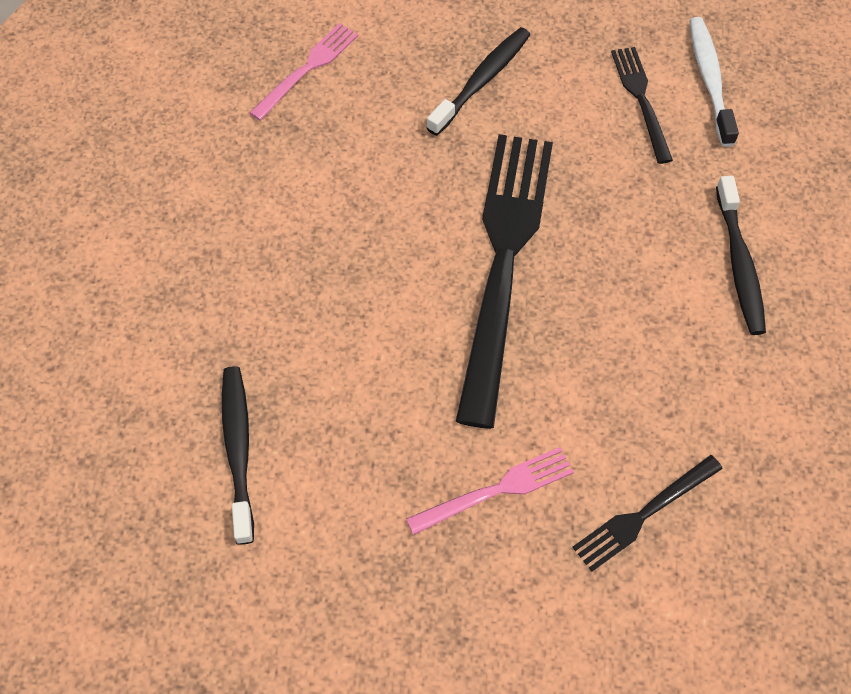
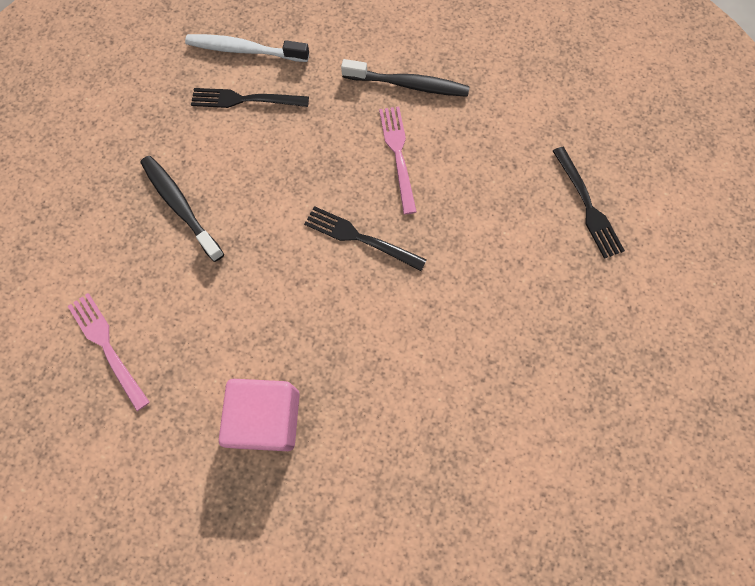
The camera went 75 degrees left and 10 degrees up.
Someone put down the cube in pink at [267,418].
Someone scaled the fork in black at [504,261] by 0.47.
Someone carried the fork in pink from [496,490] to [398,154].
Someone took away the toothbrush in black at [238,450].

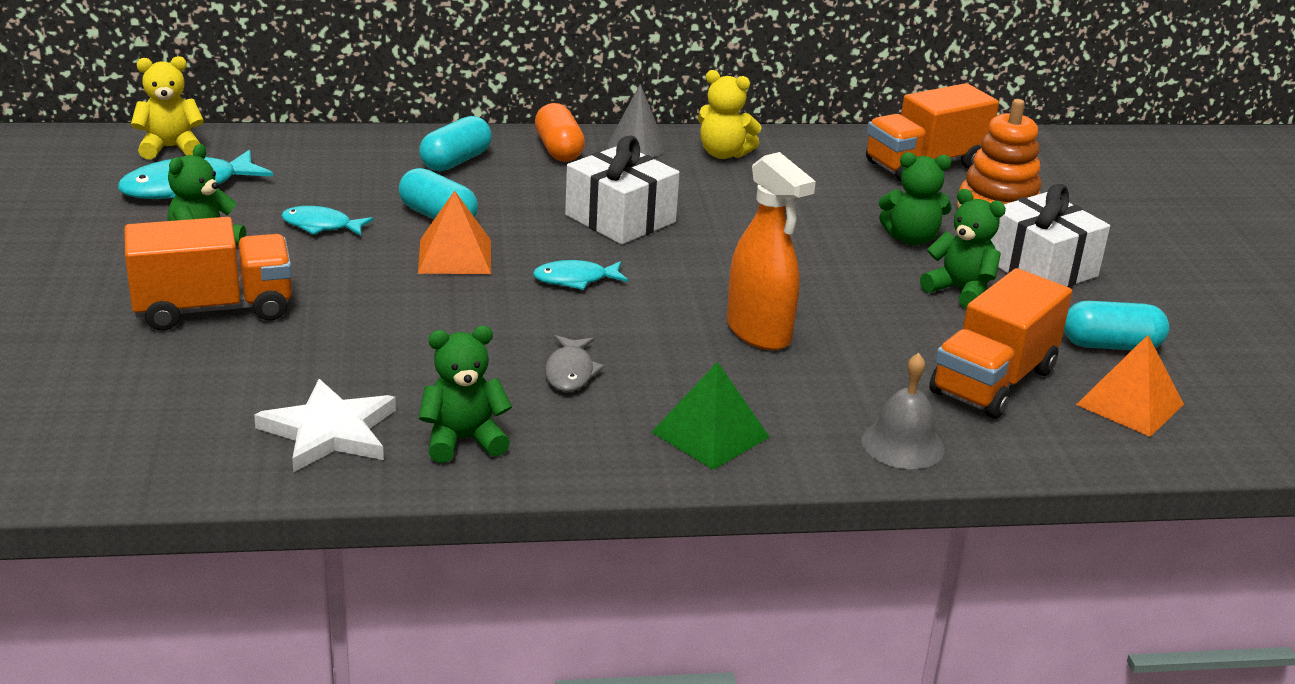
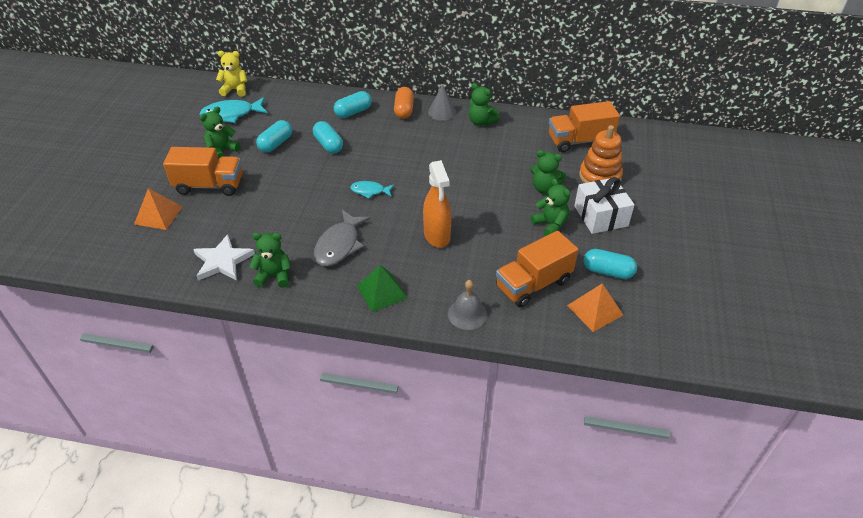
The camera went 20 degrees right and 15 degrees up.
Someone carried the pyramid in orange from [454,256] to [158,215].
Someone swapped the fish in turquoise at [321,226] for the capsule in turquoise at [276,144].
Someone scaled the fish in grey at [570,372] by 1.70.
Someone repainted the teddy bear in yellow at [723,154], which became the teddy bear in green at [481,122].
Someone took away the gift in white at [620,219].

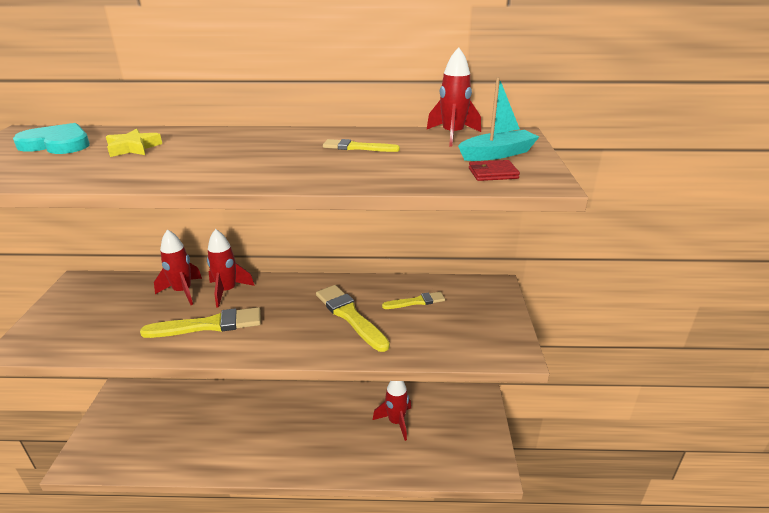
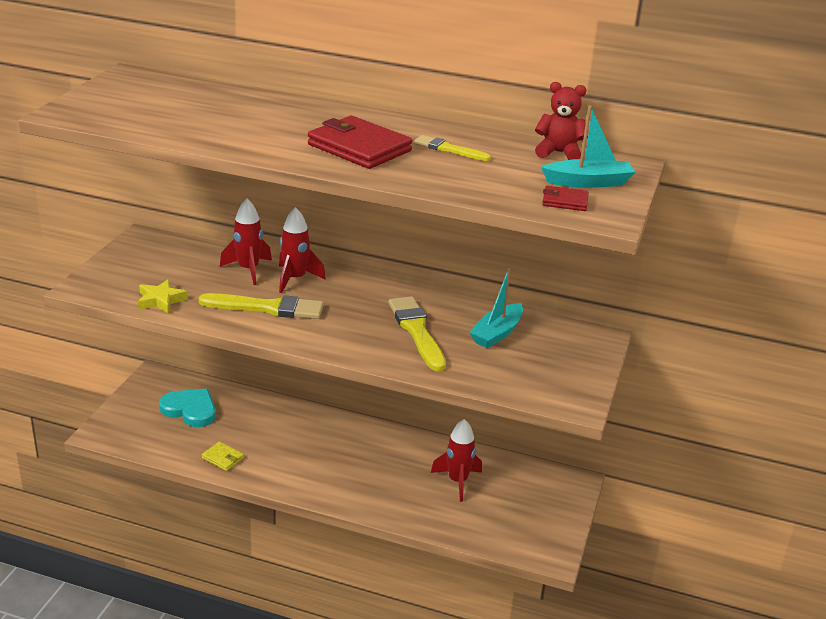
The camera went 15 degrees right and 0 degrees up.
Someone carried the star in yellow from [133,148] to [160,300].
Someone carried the heart in turquoise from [57,144] to [190,410].
Someone put down the wallet in yellow at [223,458].
Someone put down the wallet in red at [359,148].
Someone swapped the brush in yellow at [416,302] for the boat in turquoise at [497,333].
Someone swapped the rocket in red at [452,135] for the teddy bear in red at [559,153].

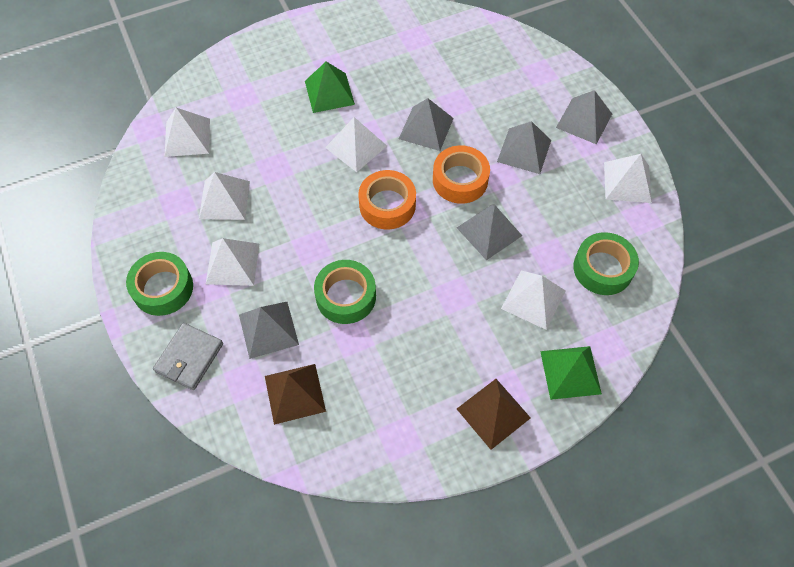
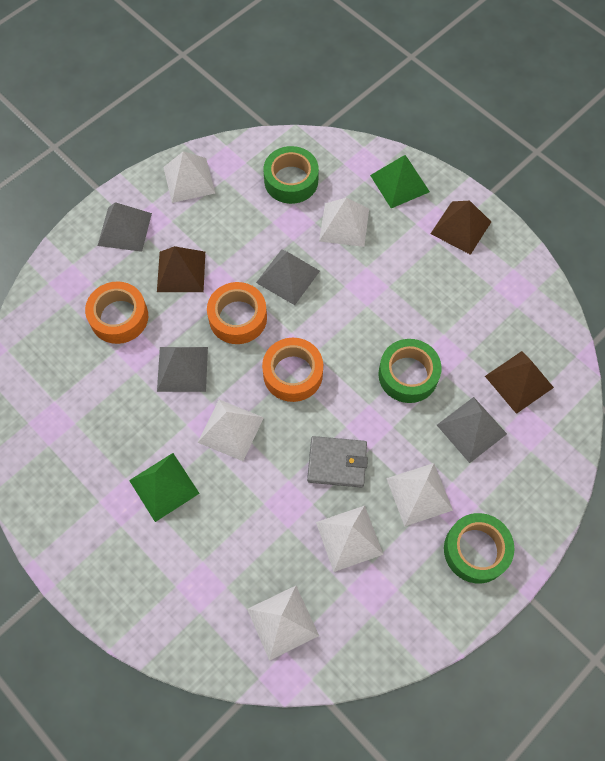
The camera went 110 degrees left and 5 degrees up.
Someone put down the tape in orange at [119,317].
Someone repainted the pyramid in grey at [524,150], which became the pyramid in brown at [181,271].
Someone carried the wallet in grey from [189,357] to [337,463].

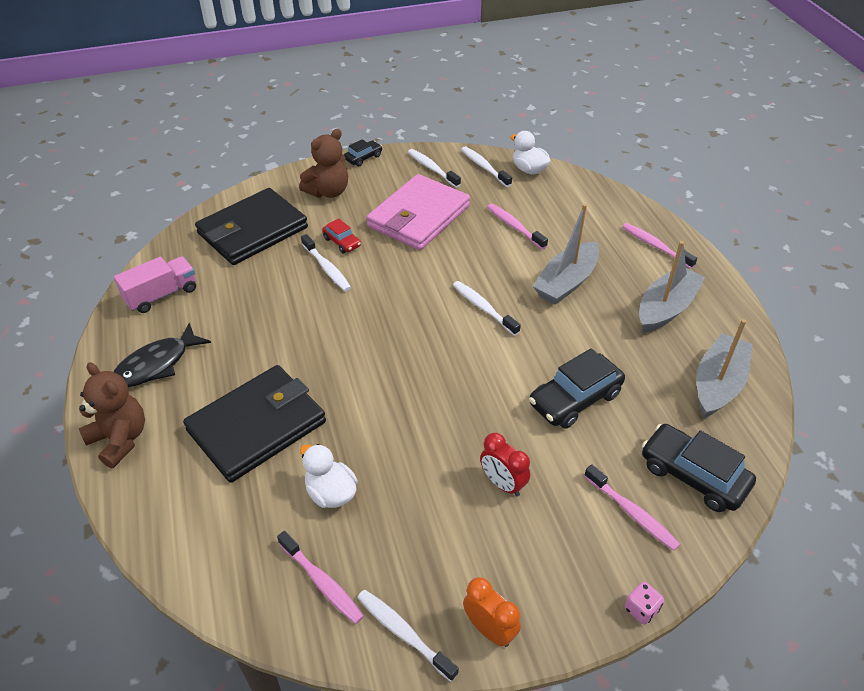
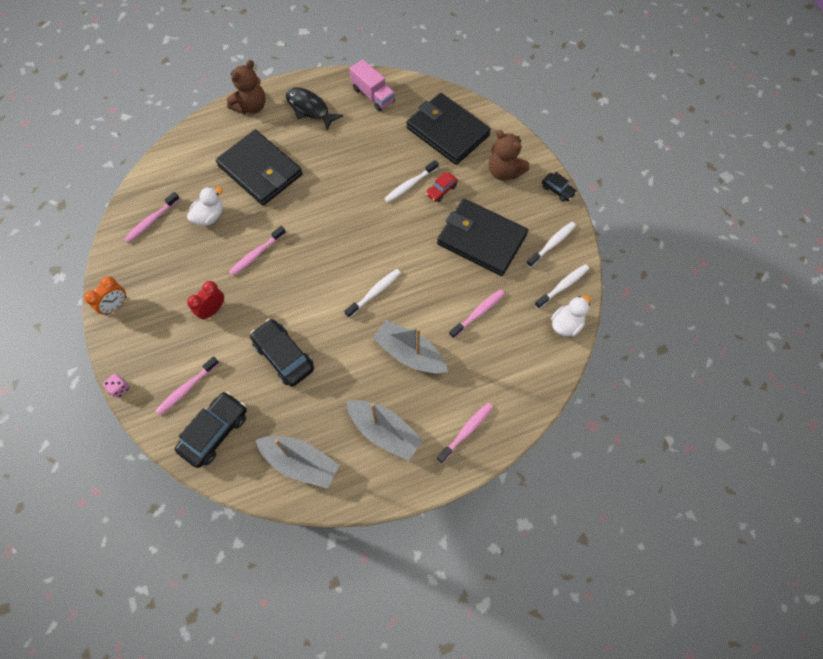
The camera went 85 degrees right and 20 degrees up.
Someone put down the toothbrush in pink at [256,254].
Someone repainted the wallet in pink at [418,216], which became the wallet in black at [481,239].
Someone took away the toothbrush in white at [403,633].

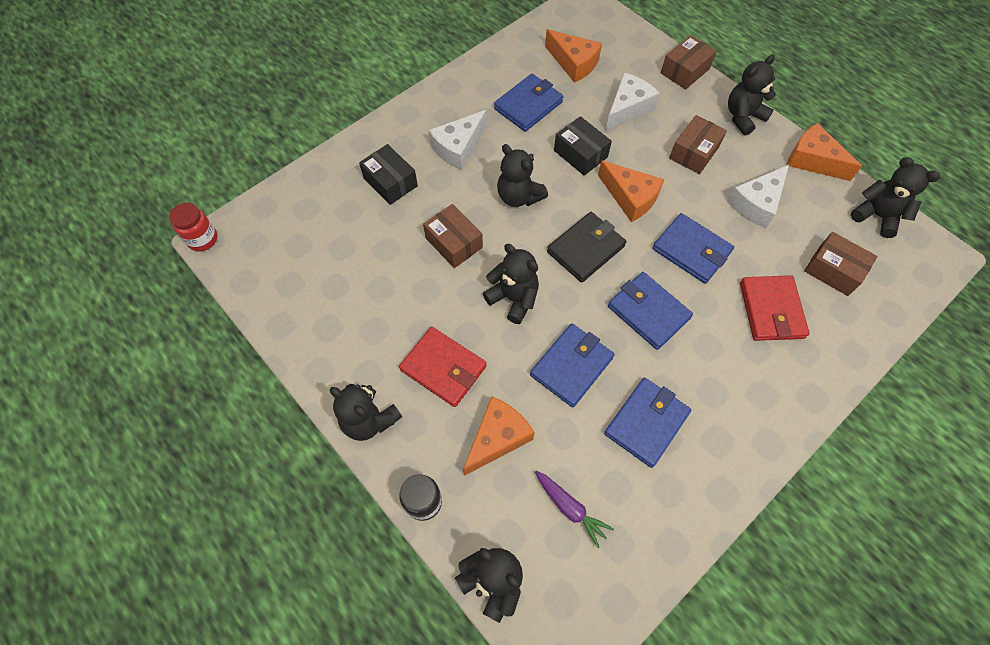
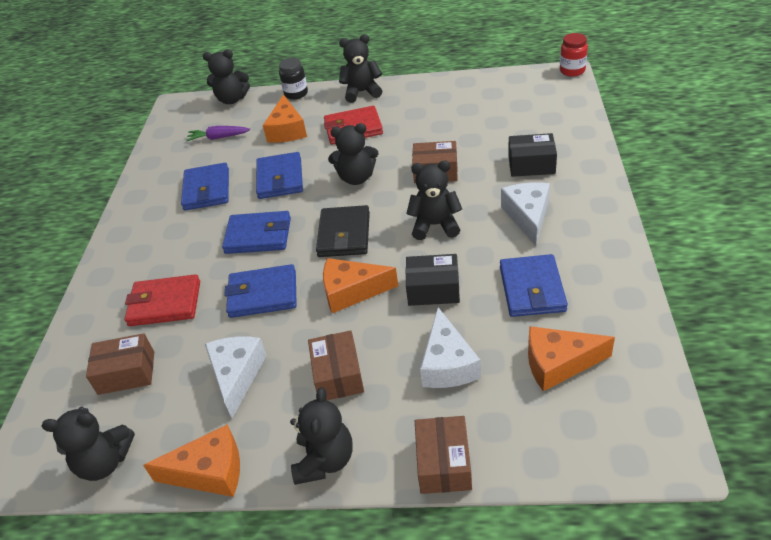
The camera went 140 degrees right and 20 degrees down.
Someone rotated the wallet in red at [771,310] by 45 degrees counterclockwise.

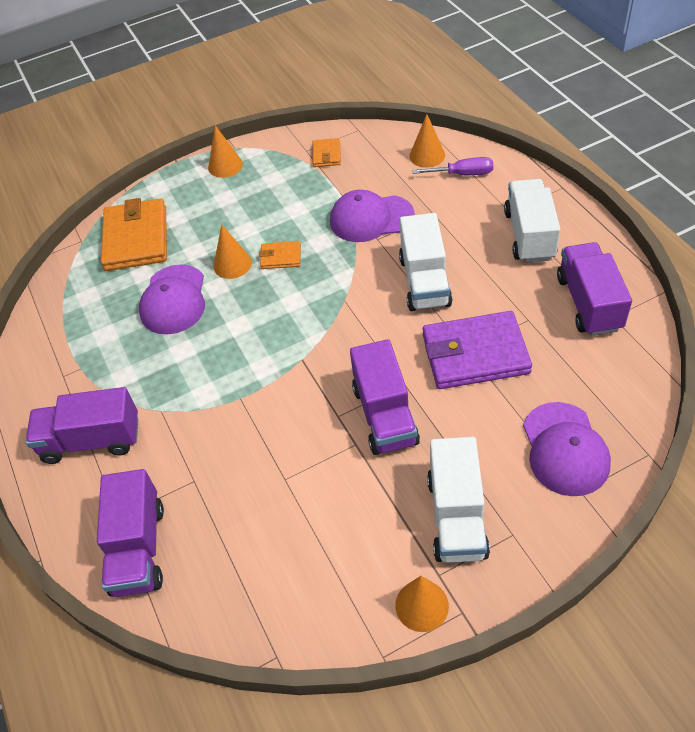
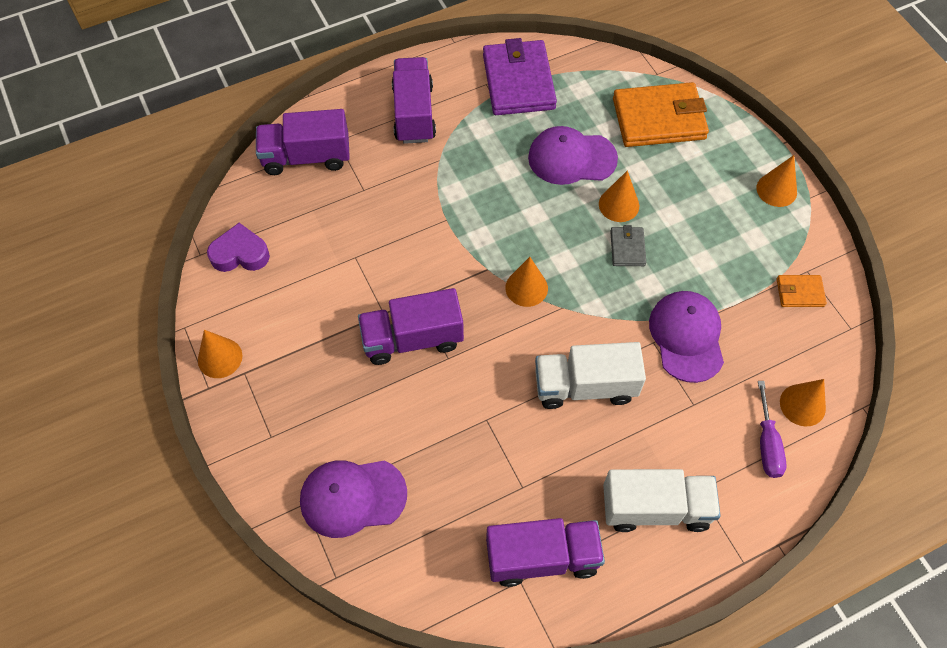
The camera went 85 degrees right and 10 degrees up.
Someone put down the heart in purple at [240,254].
Someone carried the wallet in purple from [475,354] to [518,82].
Someone put down the cone in orange at [526,288].
Someone repainted the wallet in orange at [281,257], which became the wallet in grey at [627,248].
Someone took away the truck in white at [457,516].

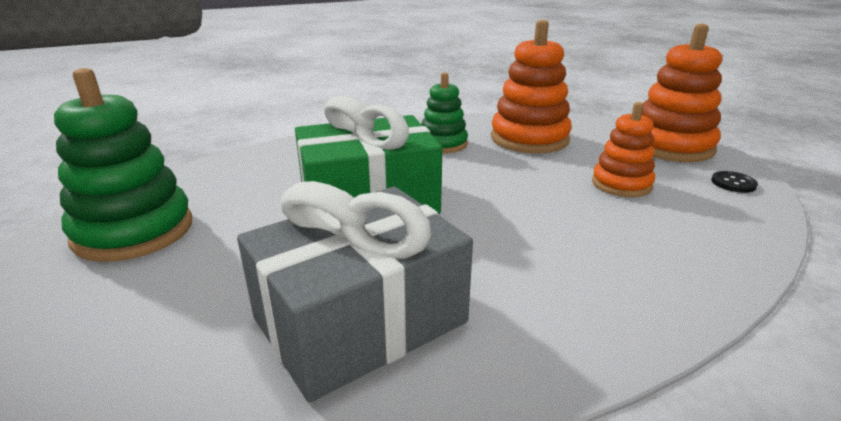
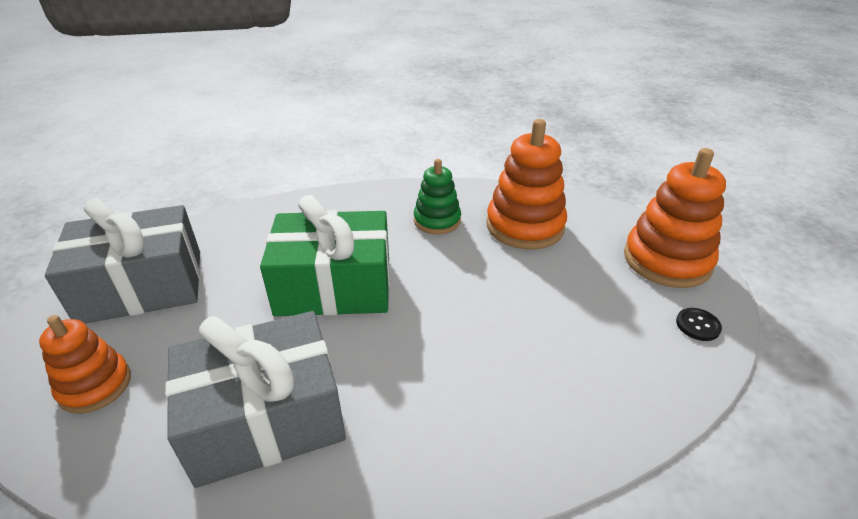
The camera went 15 degrees right and 10 degrees up.
Someone carried the stacking toy in orange from [621,184] to [95,386].
Someone swapped the stacking toy in green at [134,231] for the gift in grey at [142,286].

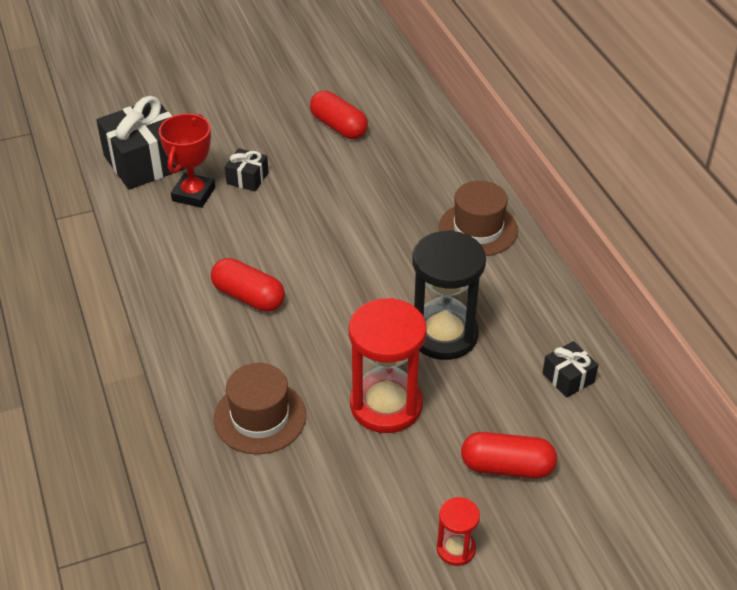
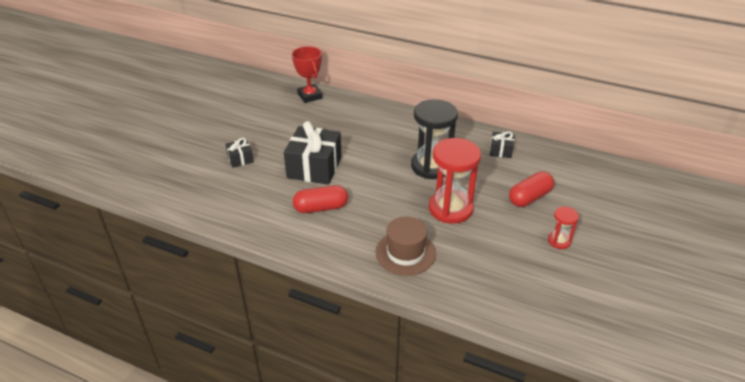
The camera went 45 degrees left and 5 degrees down.
Someone carried the gift in black from [146,162] to [314,167].
Someone carried the trophy in red from [193,194] to [310,96].
Someone took away the capsule in red at [338,126].
Someone took away the hat in brown at [478,229].

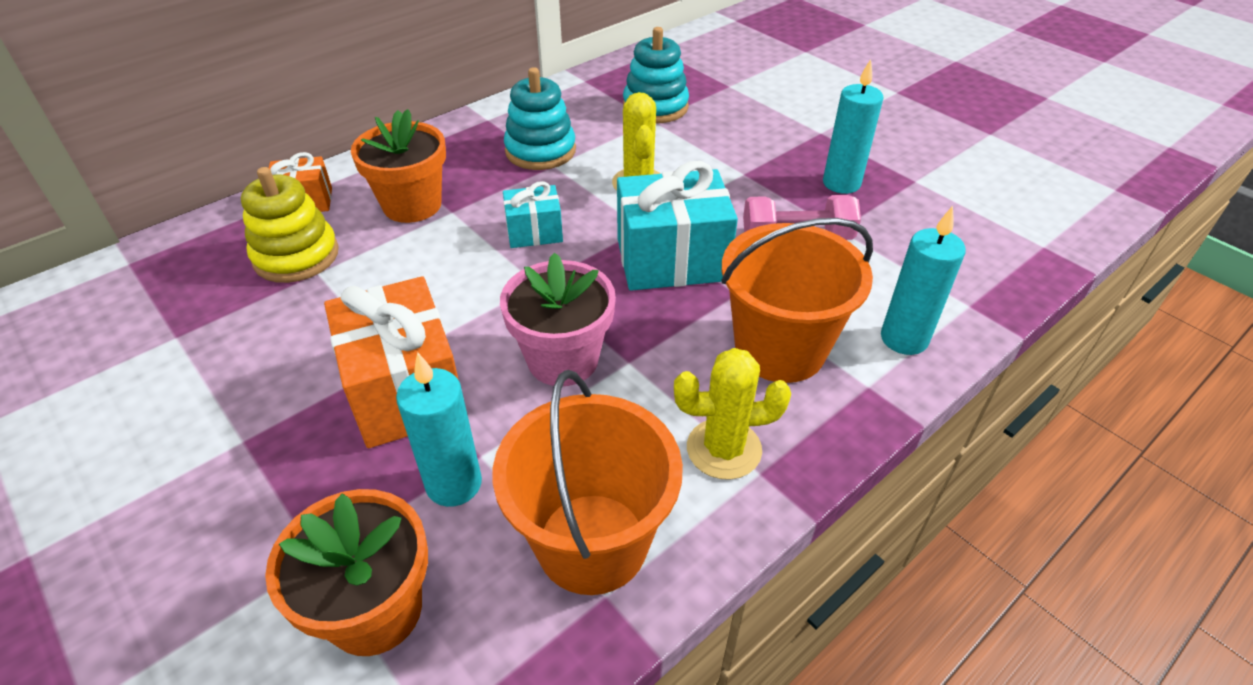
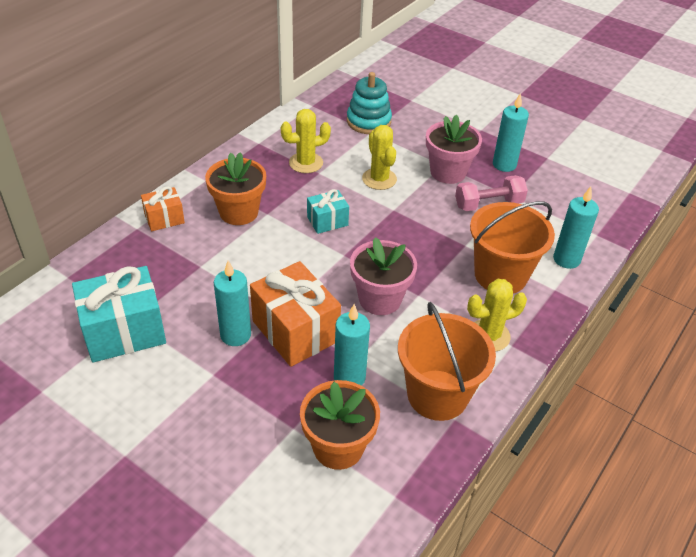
The camera went 15 degrees left and 0 degrees up.
Someone carried the gift in turquoise from [672,259] to [124,331].
Someone put down the candle in turquoise at [235,335].
Someone swapped the stacking toy in turquoise at [540,151] for the cactus in yellow at [306,163].
Someone put down the flower pot in pink at [448,172].
Someone took away the stacking toy in yellow at [296,256].

